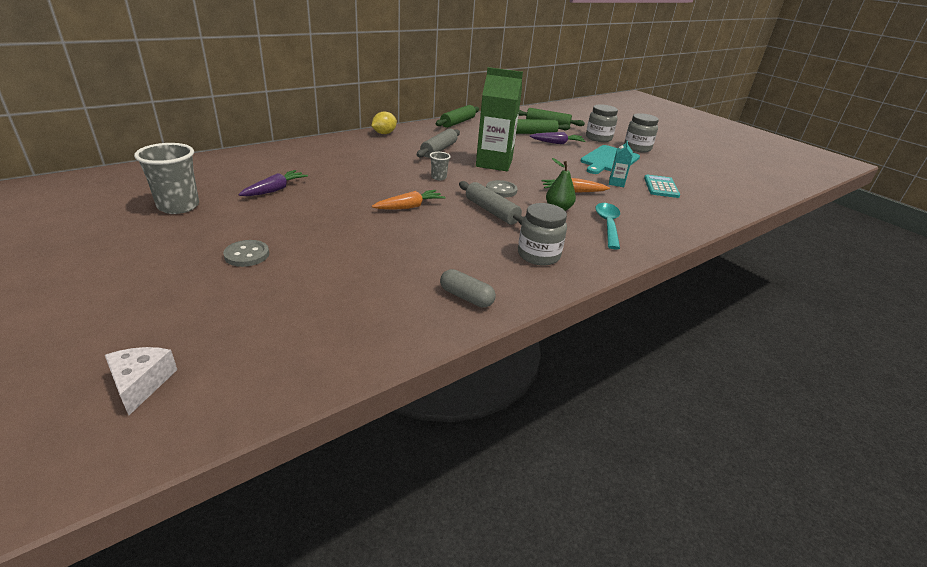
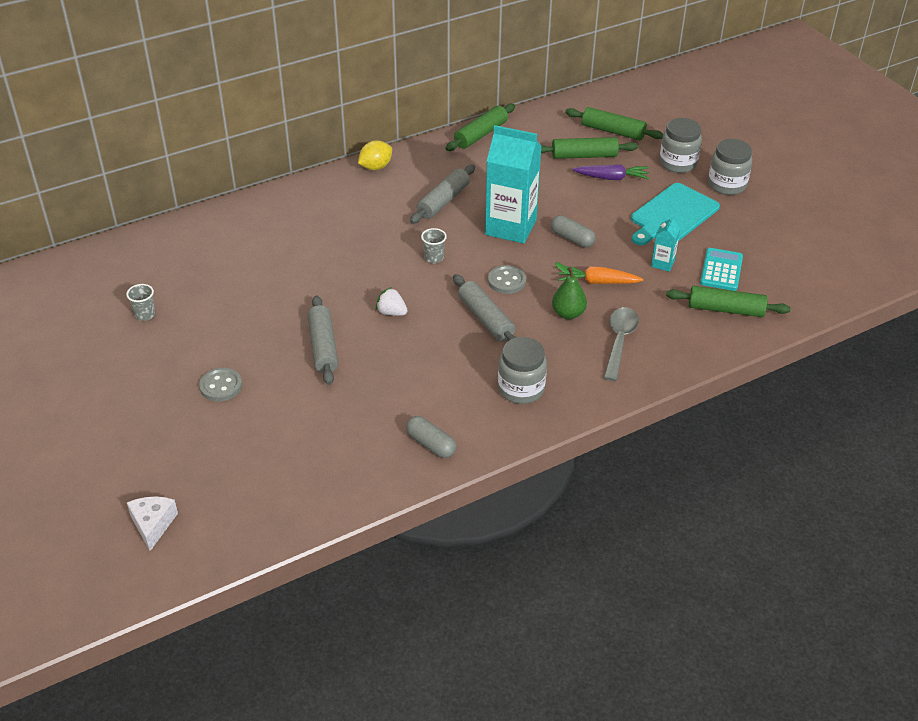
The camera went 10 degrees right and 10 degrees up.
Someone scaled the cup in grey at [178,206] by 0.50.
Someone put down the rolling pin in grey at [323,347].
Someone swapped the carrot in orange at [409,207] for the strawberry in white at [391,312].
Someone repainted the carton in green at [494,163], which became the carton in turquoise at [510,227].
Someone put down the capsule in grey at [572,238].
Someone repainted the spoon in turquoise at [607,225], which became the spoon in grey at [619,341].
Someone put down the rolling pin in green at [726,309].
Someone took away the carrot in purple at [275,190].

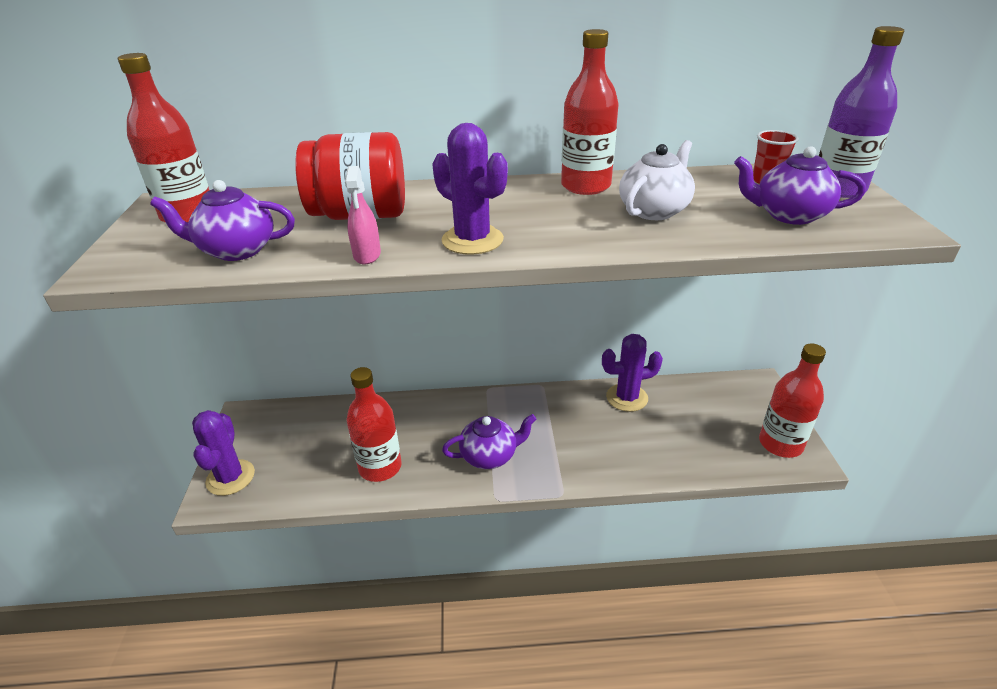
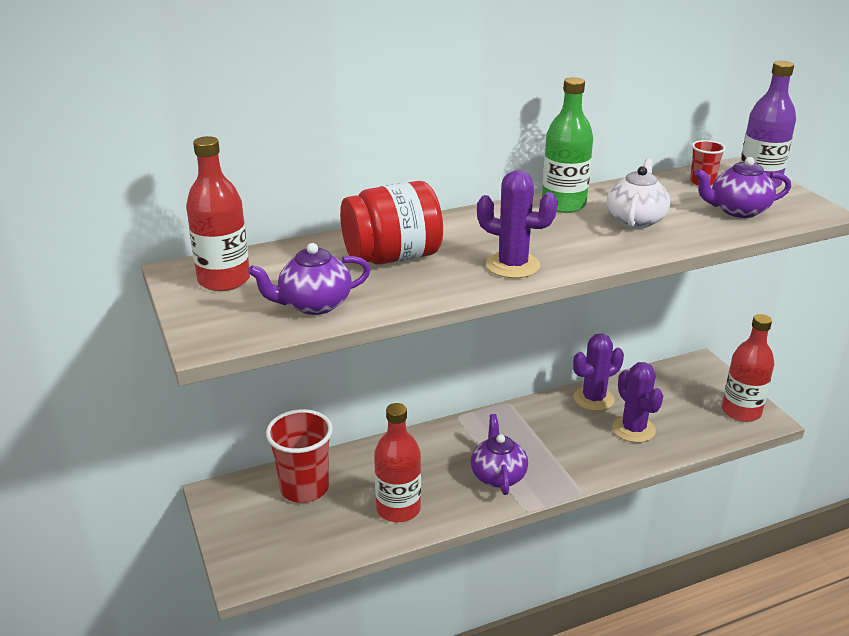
The camera went 20 degrees left and 5 degrees down.
Someone put down the cup in red at [304,488].
Someone rotated the teapot in purple at [490,456] by 60 degrees counterclockwise.
Someone repainted the bottle in red at [585,186], which became the bottle in green at [563,204].
Someone carried the cactus in purple from [230,477] to [633,429].
Someone took away the spray bottle in pink at [367,255].

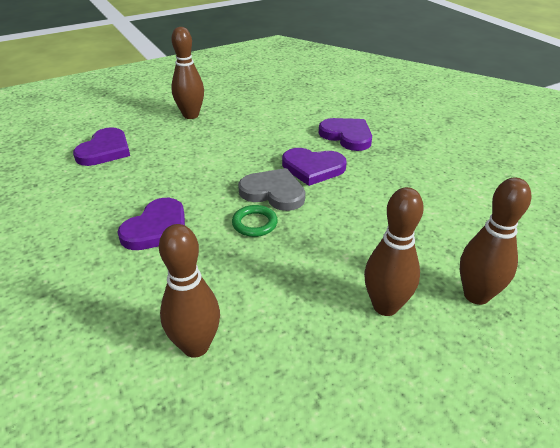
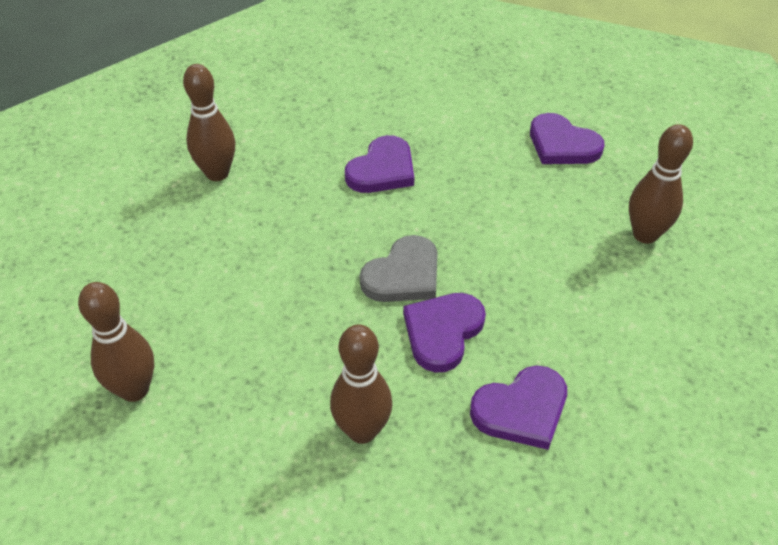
The camera went 110 degrees right and 10 degrees up.
Someone carried the bowling pin in brown from [385,306] to [362,430].
Someone rotated the heart in purple at [157,228] by 105 degrees counterclockwise.
Someone took away the ring in green at [254,223].

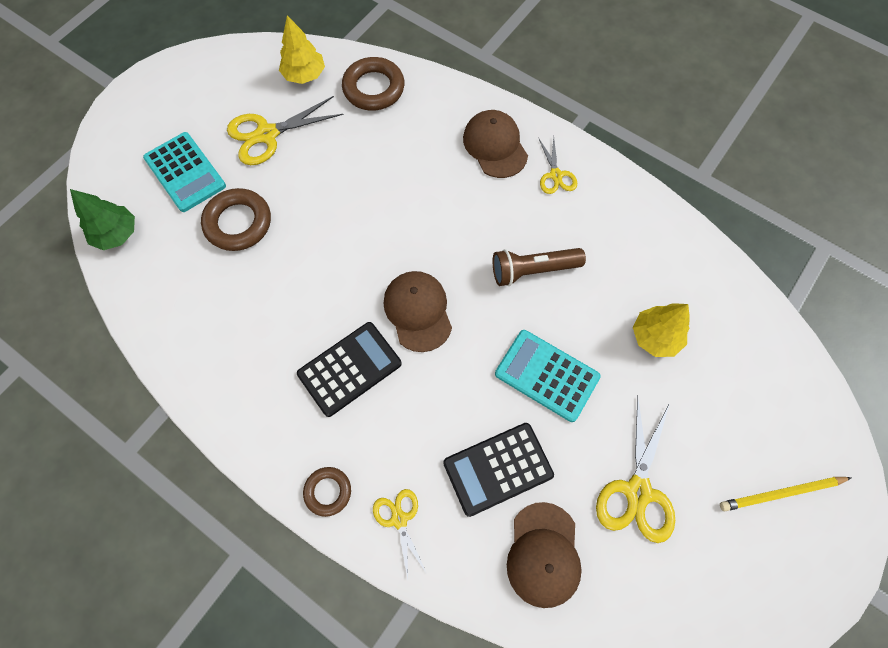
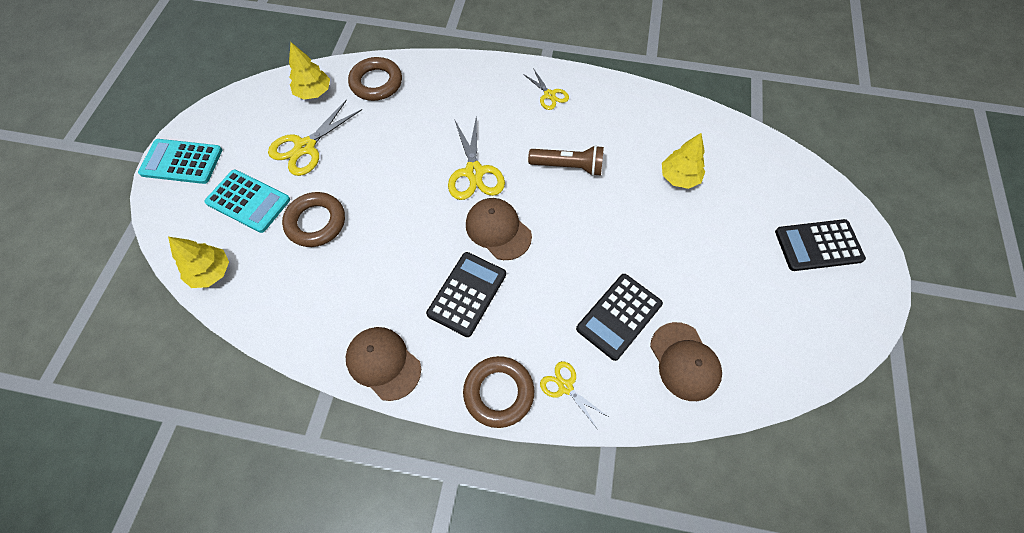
The camera went 25 degrees left and 5 degrees down.
Someone carried the calculator in turquoise from [547,375] to [182,162].
Someone repainted the tree in green at [117,234], which became the tree in yellow at [211,272].
Someone carried the cap in brown from [495,146] to [383,363].
Someone carried the scissors in yellow from [638,491] to [474,172].
Someone scaled the ring in brown at [328,491] by 1.69.
Someone rotated the flashlight in brown at [532,270] by 135 degrees counterclockwise.
Someone swapped the pencil in yellow at [781,493] for the calculator in black at [818,245].

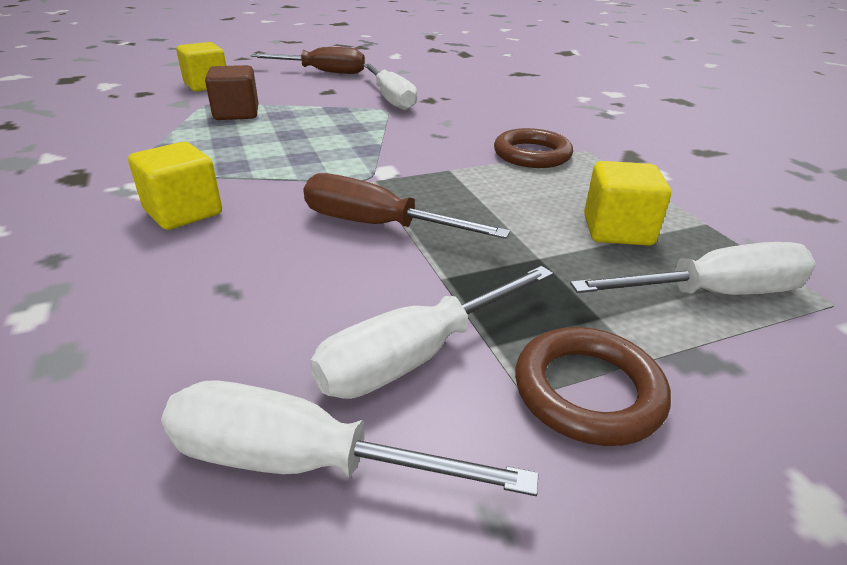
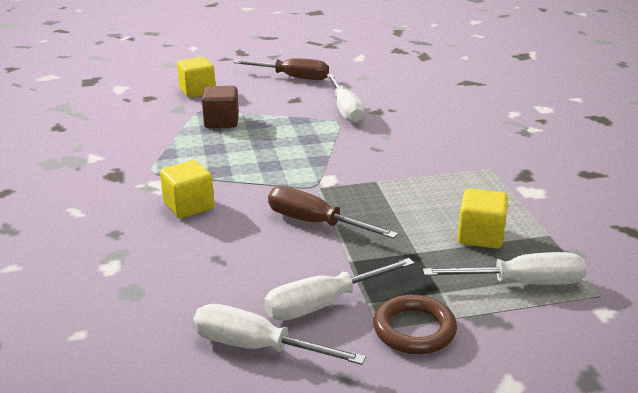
The camera went 10 degrees right and 5 degrees down.
Someone took away the ring in brown at [532,154].

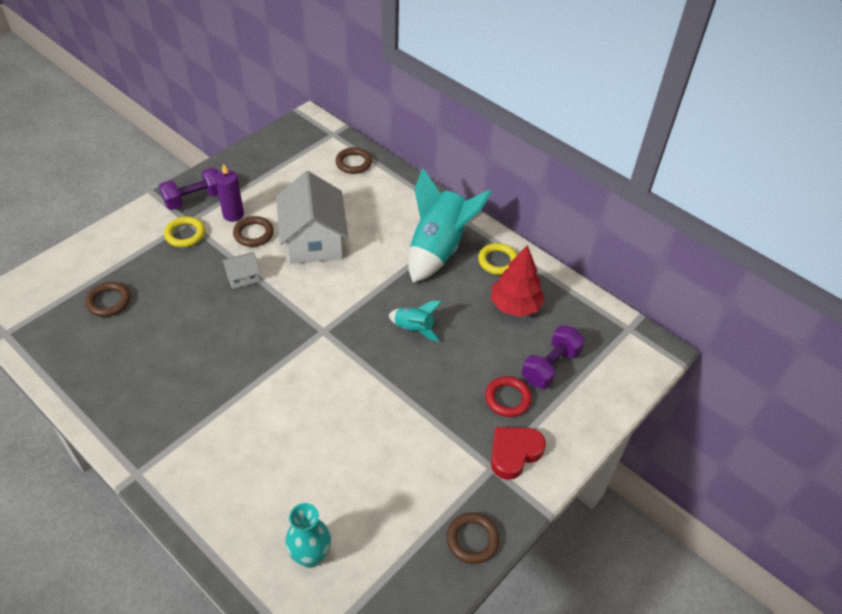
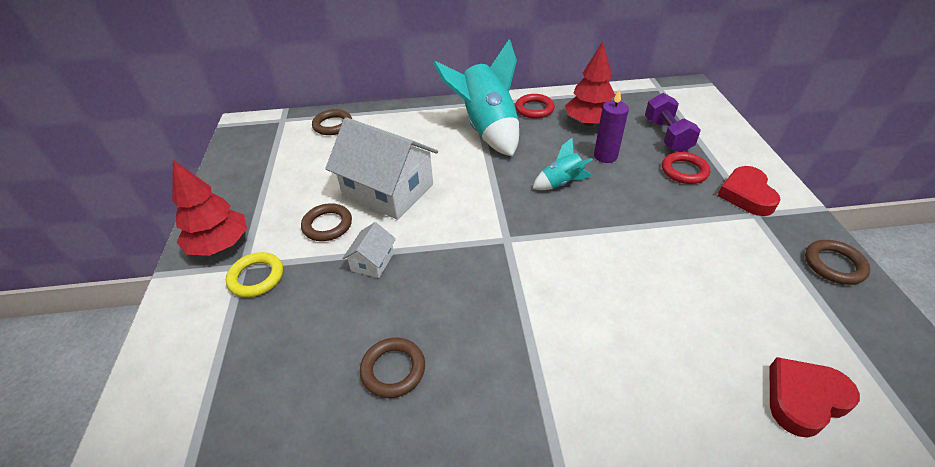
The camera went 45 degrees left and 5 degrees down.
Someone swapped the dumbbell in purple at [194,199] for the tree in red at [220,245].
Someone carried the ring in brown from [109,301] to [393,370].
Someone repainted the ring in yellow at [498,261], which became the ring in red at [534,109].
Someone carried the candle in purple from [233,214] to [605,156].
Someone swapped the vase in turquoise at [310,555] for the heart in red at [804,399].

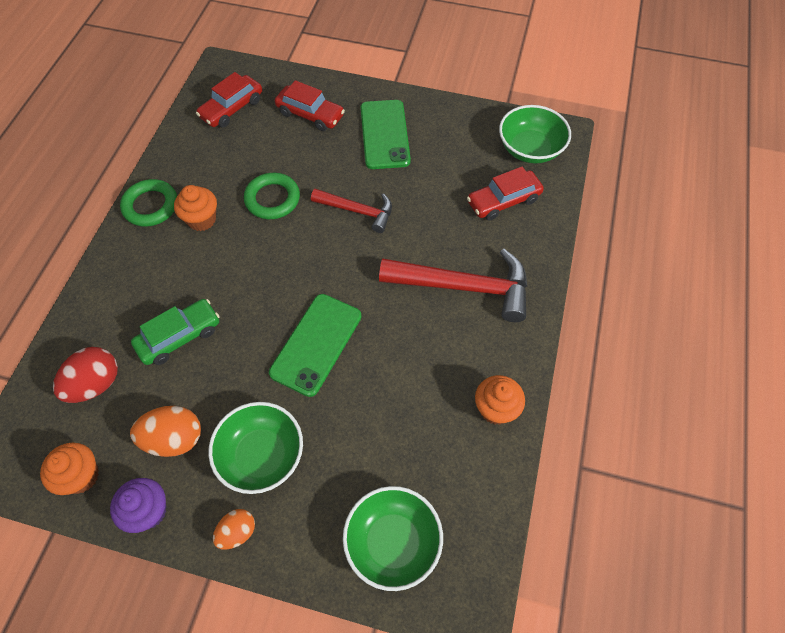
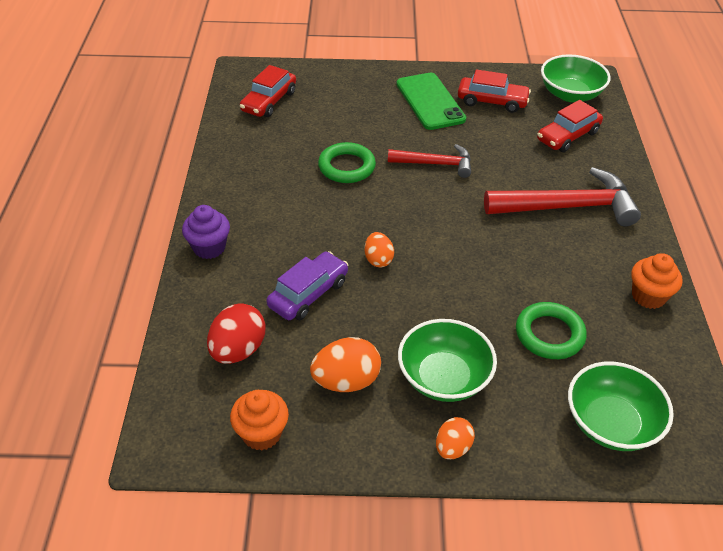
The camera went 15 degrees left and 15 degrees down.
Someone carried the cupcake in purple from [148,511] to [209,248].
Someone repainted the car in green at [179,337], which became the car in purple at [308,294].
Someone put down the egg in orange at [378,260].
Someone carried the car in red from [310,114] to [492,101].
Someone carried the ring in green from [151,206] to [549,334].
Someone took away the cupcake in orange at [202,219].
Someone took away the phone in green at [316,344].

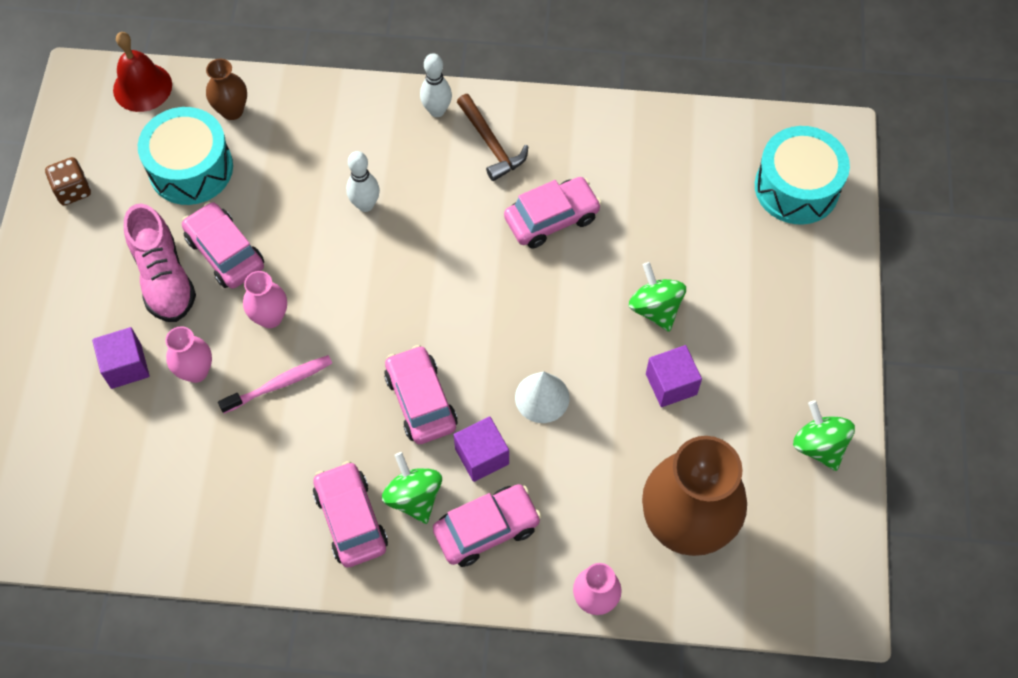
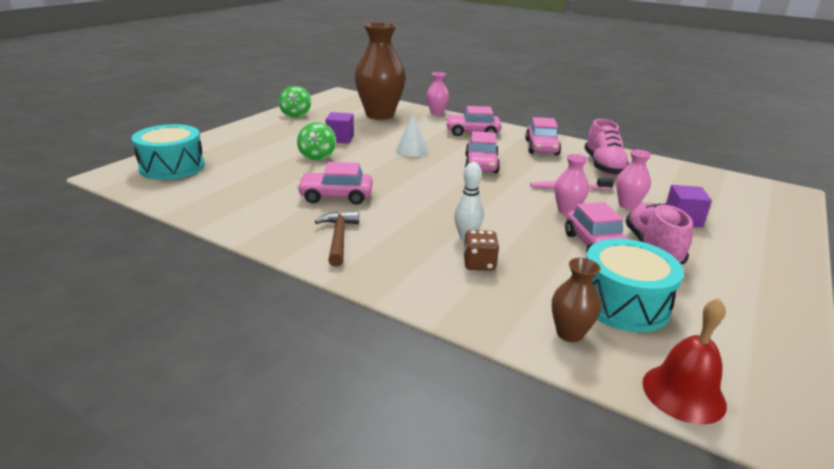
The camera went 155 degrees left and 35 degrees down.
Someone carried the dice in brown from [73,190] to [479,264].
Someone put down the shoe in pink at [603,166].
Someone took away the spinning top in green at [414,497].
Someone took away the bowling pin in white at [437,111].
Someone took away the cube in purple at [482,456].

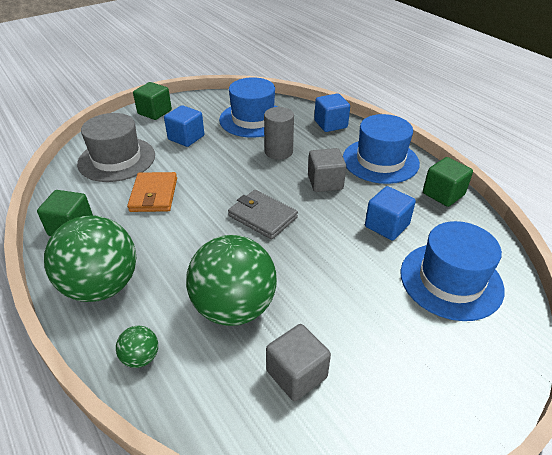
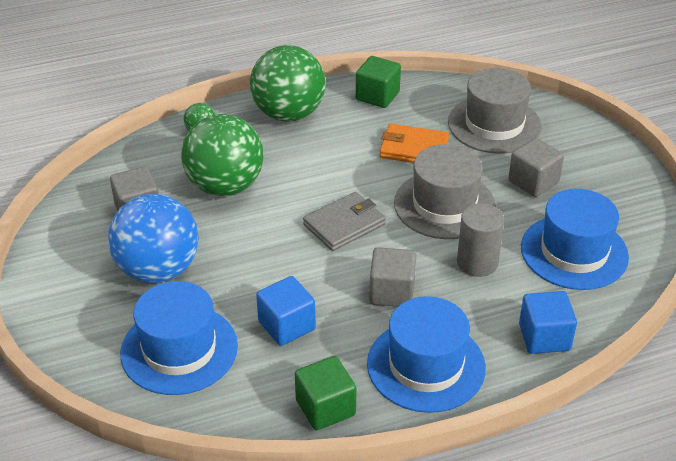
The camera went 105 degrees right and 0 degrees up.
Someone put down the ball in blue at [158,270].
Someone put down the hat in grey at [444,205].
Someone repainted the cube in blue at [186,138], which became the cube in grey at [533,182].
Someone took away the cube in green at [154,112].

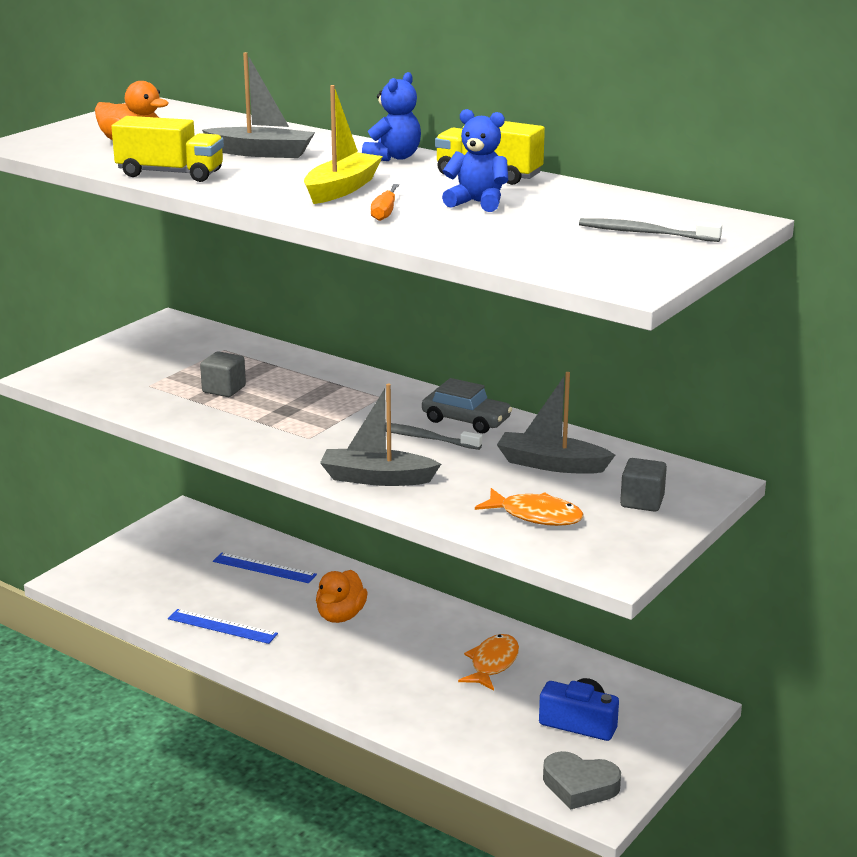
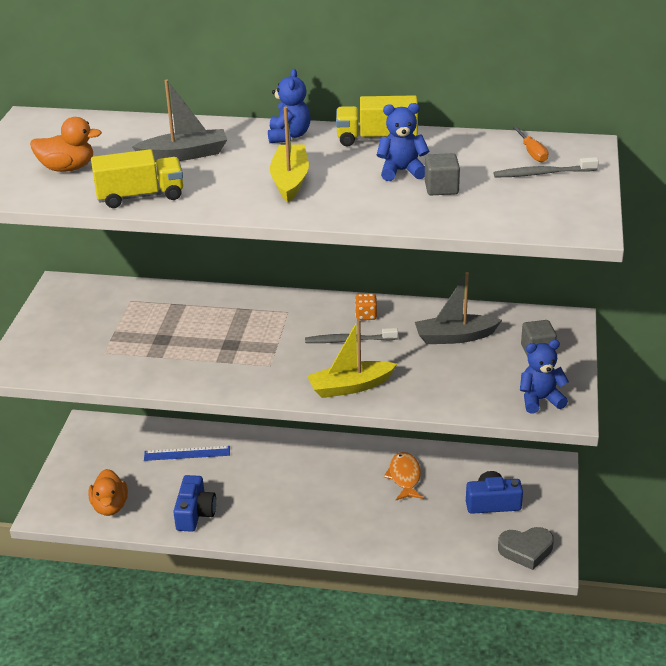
The camera went 25 degrees left and 10 degrees up.
Someone carried the duck in orange from [341,616] to [110,506].
Someone swapped the ruler in blue at [222,626] for the camera in blue at [195,513].
Someone repainted the boat in grey at [377,478], which became the boat in yellow at [350,387].
Someone swapped the car in grey at [466,420] for the dice in orange at [366,315].
Someone carried the cube in grey from [224,389] to [441,188].
Someone carried the screwdriver in orange from [385,212] to [532,153].
Someone put down the teddy bear in blue at [540,400].
Someone took away the fish in orange at [536,515].

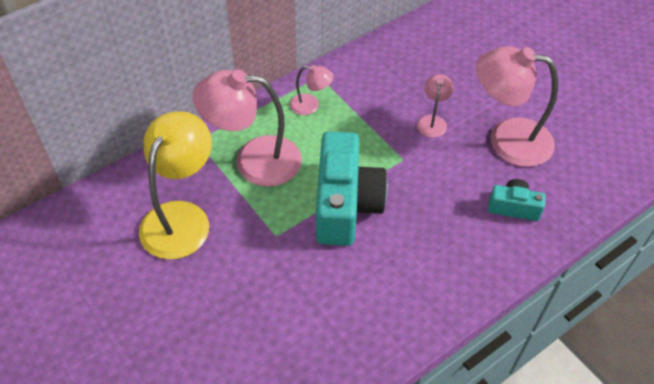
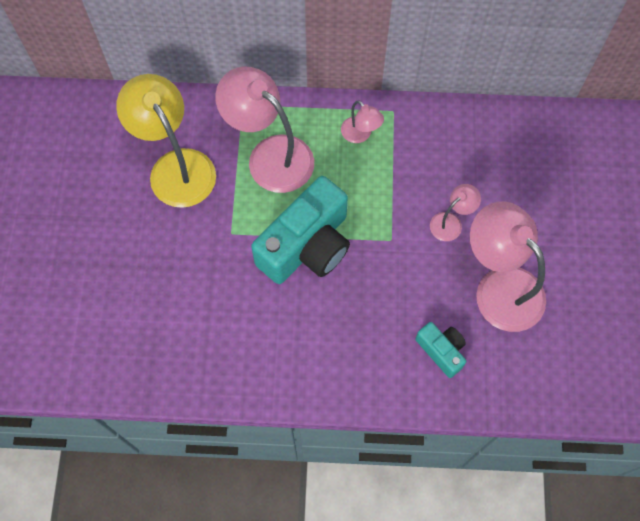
The camera went 40 degrees right and 15 degrees up.
Someone rotated the lamp in yellow at [181,217] by 90 degrees counterclockwise.

